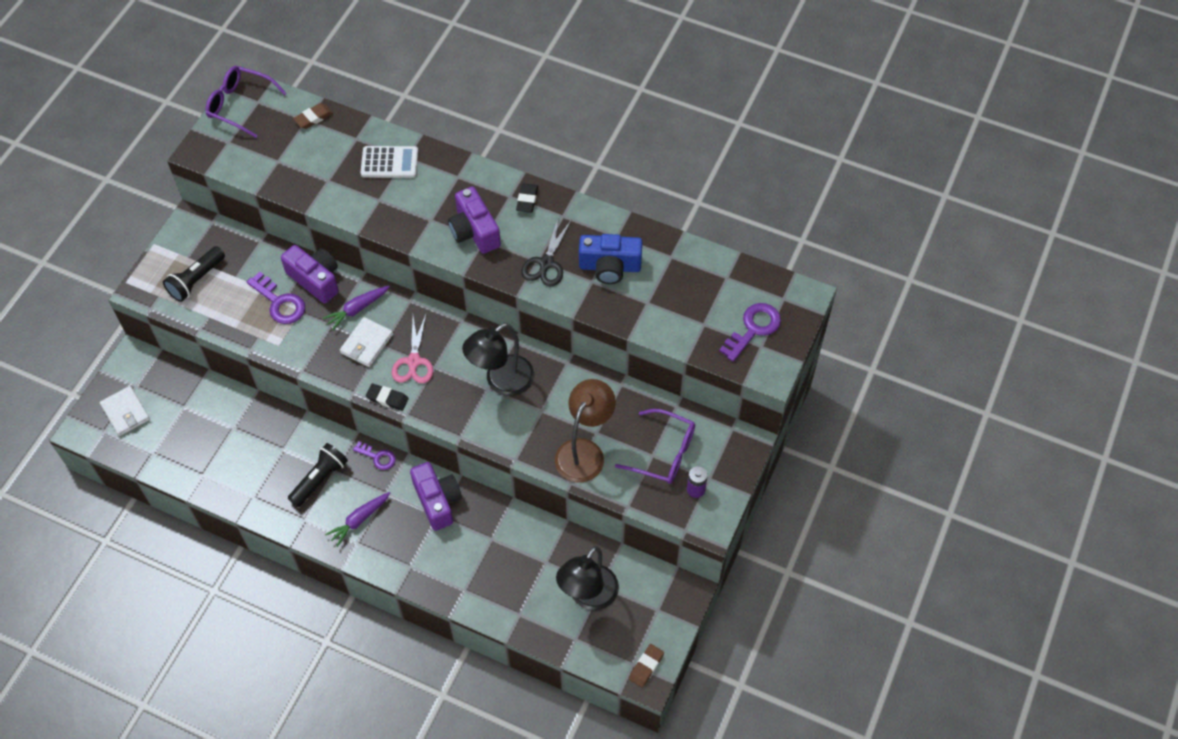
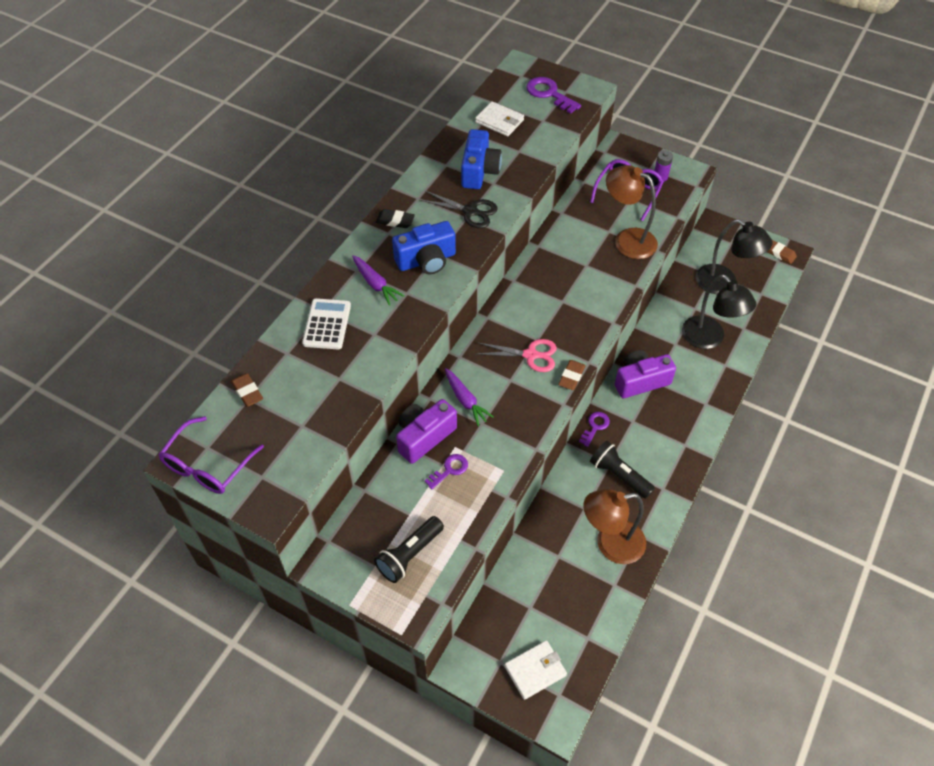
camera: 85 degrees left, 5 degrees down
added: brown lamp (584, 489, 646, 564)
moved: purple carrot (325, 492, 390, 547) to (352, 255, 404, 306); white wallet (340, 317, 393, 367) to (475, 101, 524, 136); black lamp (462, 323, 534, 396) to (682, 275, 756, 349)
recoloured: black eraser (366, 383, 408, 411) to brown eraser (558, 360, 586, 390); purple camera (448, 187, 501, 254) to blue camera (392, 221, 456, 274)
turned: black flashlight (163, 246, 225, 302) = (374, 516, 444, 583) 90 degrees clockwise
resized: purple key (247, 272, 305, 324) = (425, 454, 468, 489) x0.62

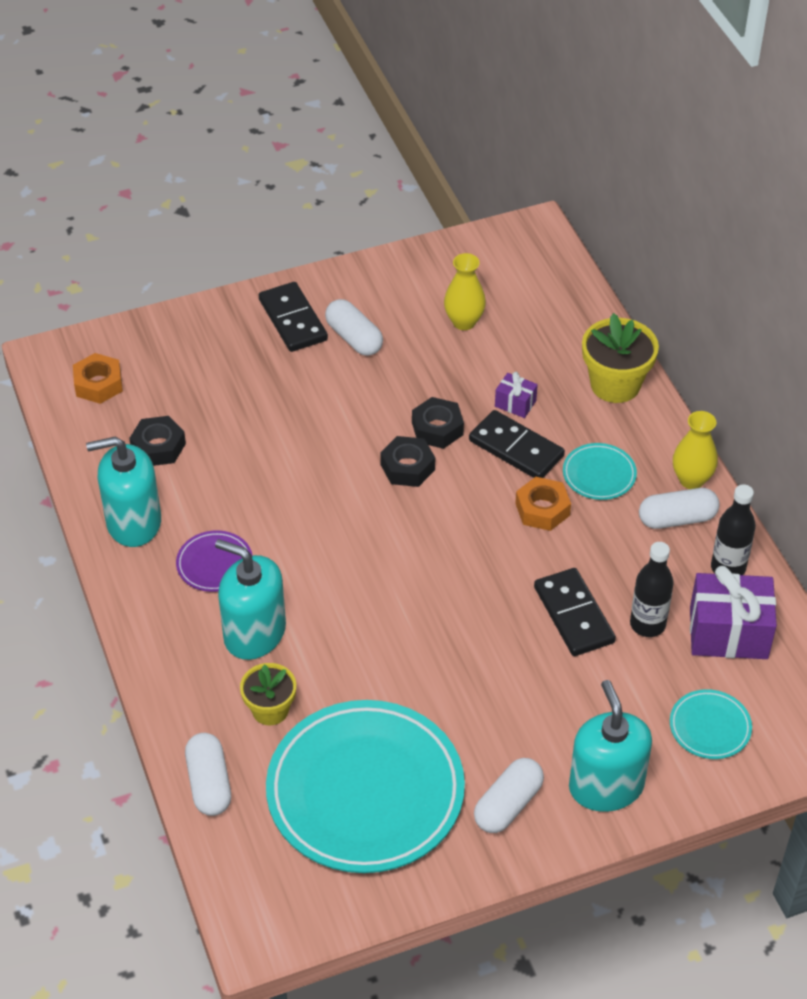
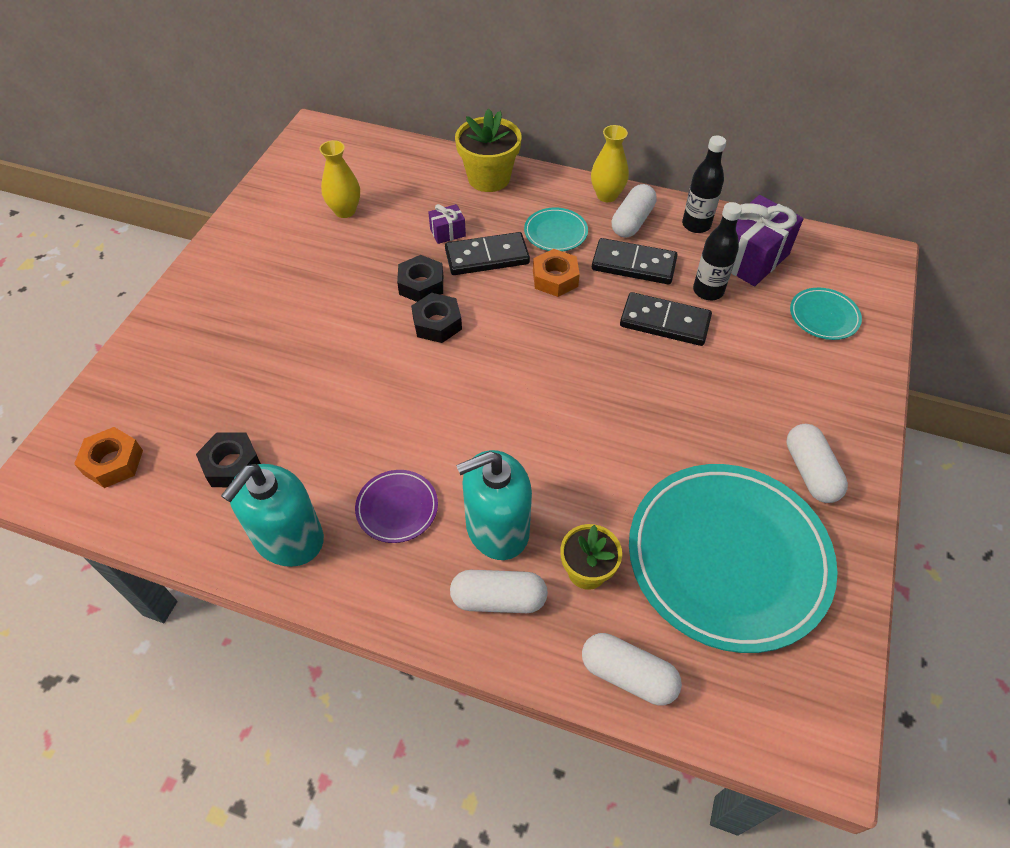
camera: 50 degrees left, 5 degrees up
removed: turquoise soap dispenser (569, 680, 652, 812)
moved: black domino (259, 282, 328, 352) to (592, 238, 678, 284); white capsule (325, 299, 383, 356) to (450, 570, 548, 613)

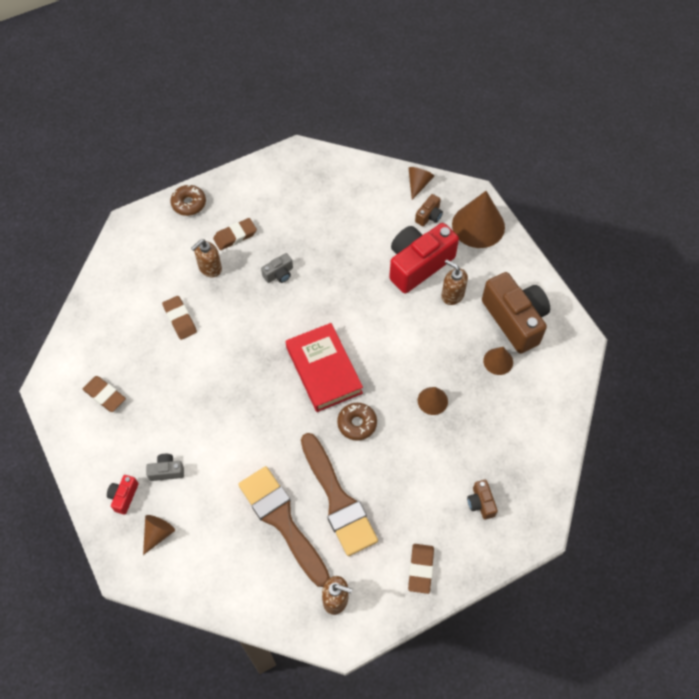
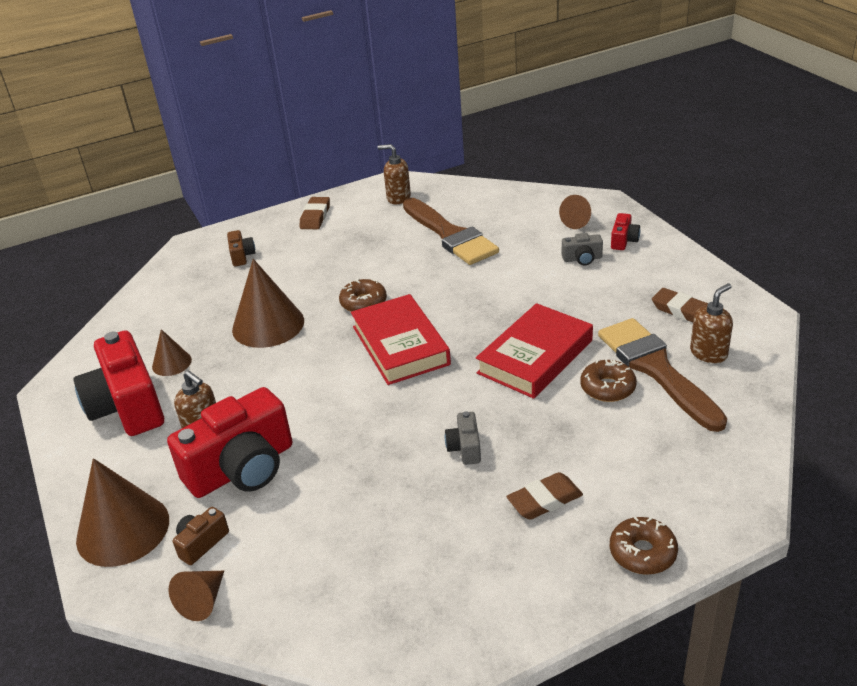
camera: 175 degrees left, 25 degrees down
added: red book (476, 303, 593, 399)
moved: brown soap dispenser (191, 239, 222, 277) to (690, 283, 733, 363); brown brush (301, 433, 378, 556) to (598, 318, 727, 432)
replaced: brown eraser (162, 296, 197, 340) to brown donut (580, 360, 637, 402)
recoloured: brown camera (482, 272, 550, 354) to red camera (73, 330, 164, 436)
turned: grey camera (261, 253, 293, 283) = (445, 411, 481, 465) 60 degrees counterclockwise
resized: brown cone (418, 387, 448, 415) = (232, 259, 304, 348) x1.91

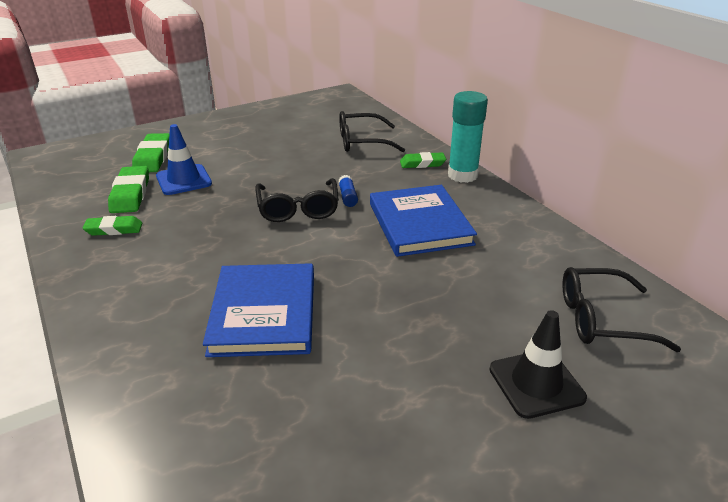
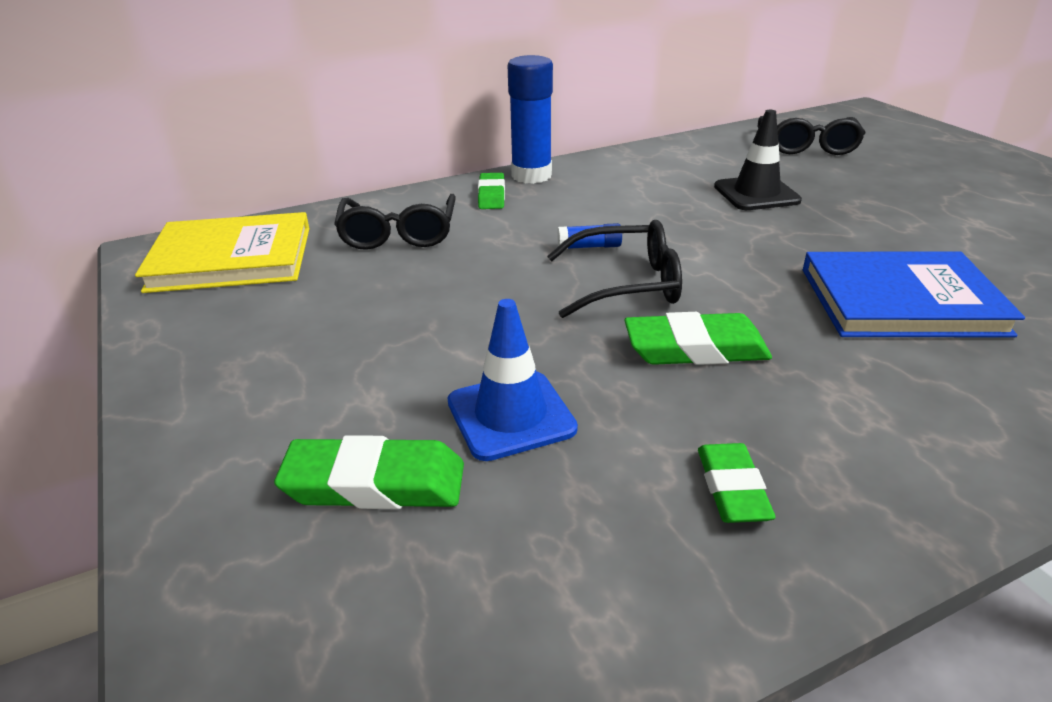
camera: 85 degrees left, 0 degrees up
removed: blue book (370, 185, 477, 257)
added: yellow book (135, 212, 309, 293)
moved: green eraser (108, 166, 149, 213) to (624, 312, 772, 365); black traffic cone (489, 310, 587, 419) to (714, 110, 802, 210)
recoloured: turquoise glue stick (448, 91, 488, 183) to blue glue stick (507, 55, 553, 184)

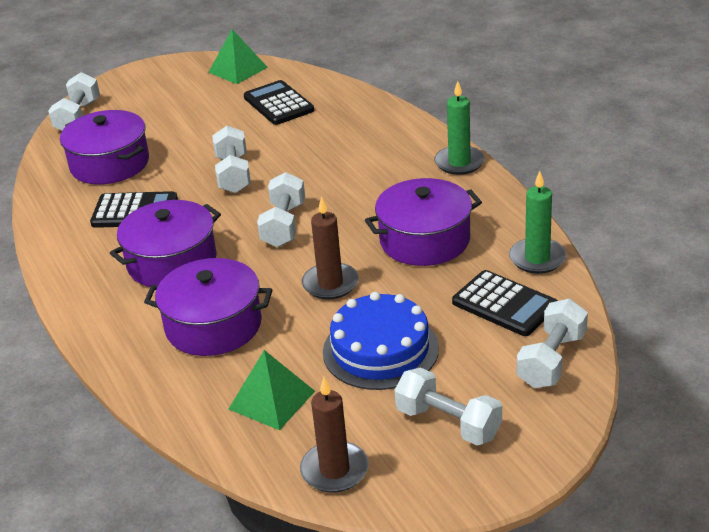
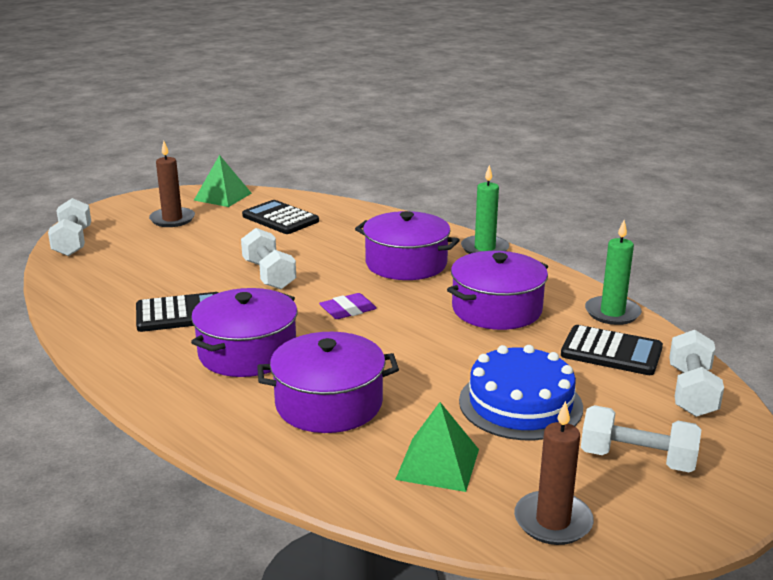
camera: 20 degrees left, 10 degrees down
moved: purple pot (60, 110, 149, 185) to (355, 211, 460, 280); brown candle (302, 196, 359, 300) to (149, 141, 195, 227)
replaced: white dumbbell (257, 172, 305, 247) to purple eraser (319, 293, 377, 319)

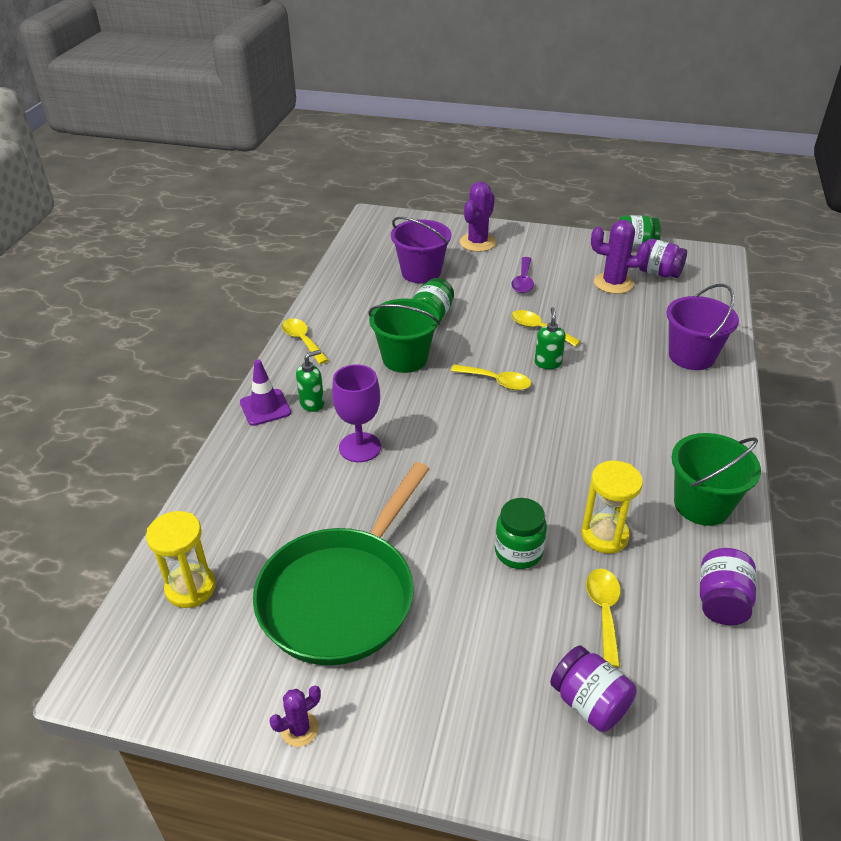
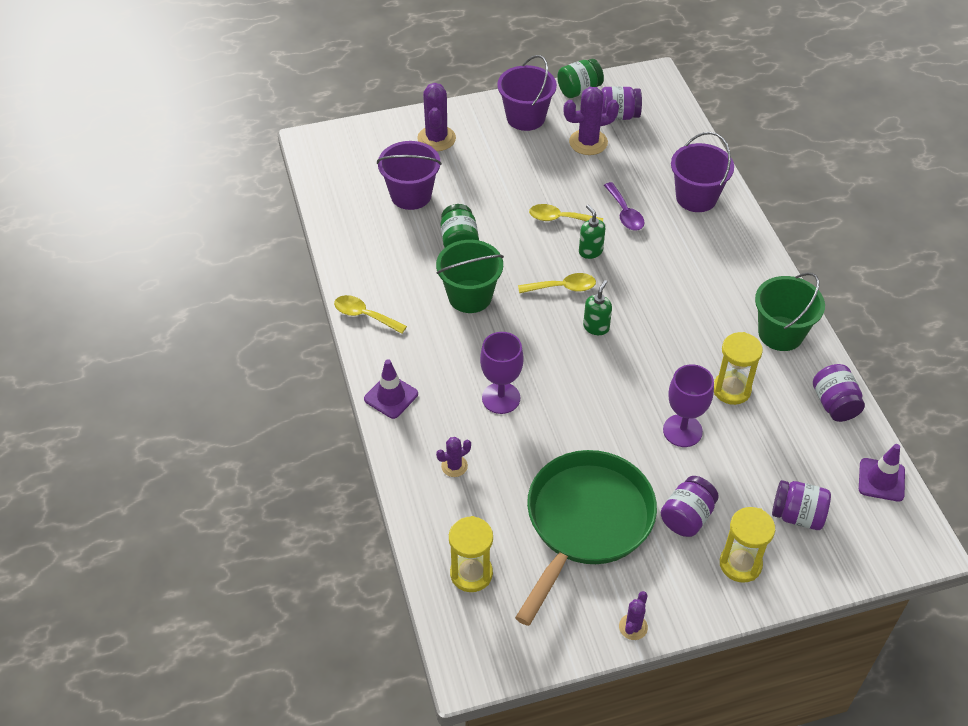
camera: 30 degrees left, 10 degrees up
removed: yellow spoon (586, 569, 620, 667)
added: purple cactus (436, 437, 471, 477); purple bucket (497, 55, 557, 131); purple jar (661, 476, 719, 537); yellow hourglass (720, 507, 775, 583); purple traffic cone (859, 444, 905, 502)
moved: green soap dispenser (296, 350, 324, 412) to (583, 280, 612, 335); purple spoon (511, 257, 534, 293) to (604, 182, 644, 231)
replaced: green jar (495, 498, 547, 569) to purple goblet (663, 364, 714, 447)
turned: green pan (253, 462, 429, 665) = (515, 450, 657, 626) 150 degrees counterclockwise

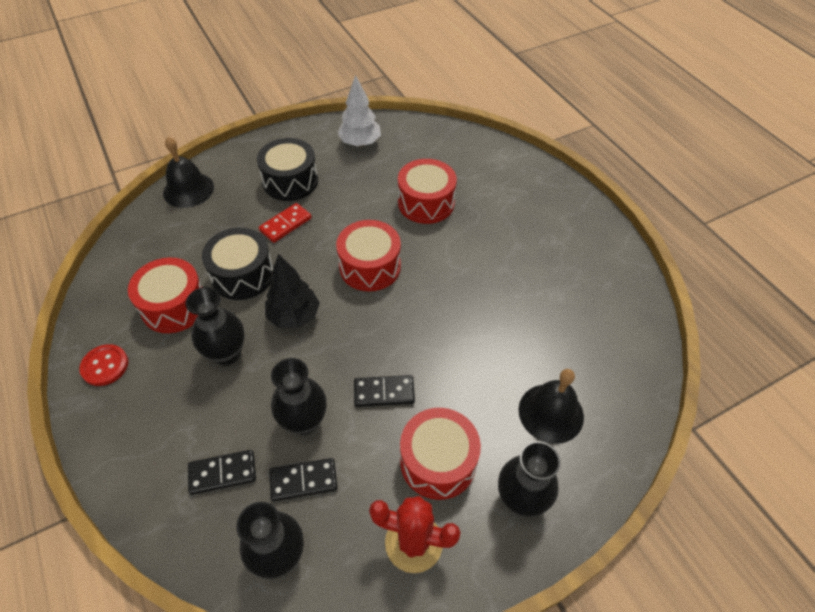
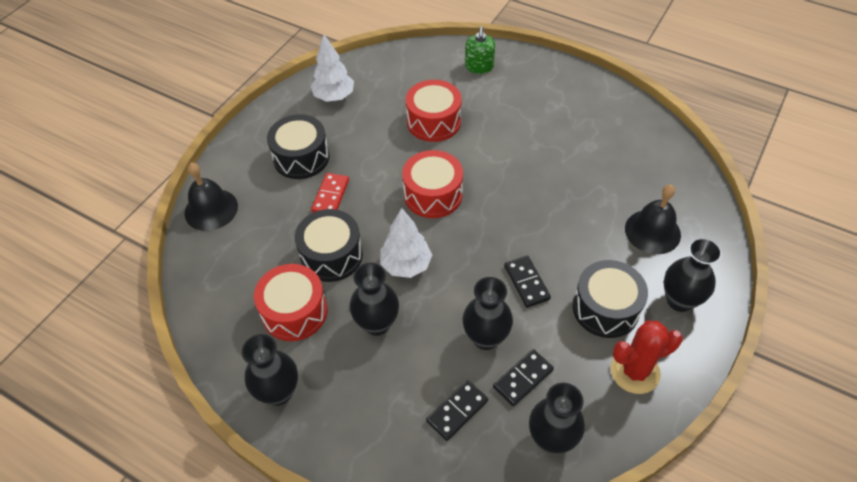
camera: 30 degrees left, 0 degrees up
added: green soap dispenser (465, 26, 495, 74)
replaced: red button (79, 344, 128, 386) to black vase (242, 334, 298, 406)
recoloured: black tree (265, 254, 320, 328) to white tree (380, 208, 432, 278); red drum (400, 408, 481, 500) to black drum (573, 260, 648, 338)
turned: black domino (354, 375, 415, 407) = (504, 256, 551, 308) 75 degrees counterclockwise

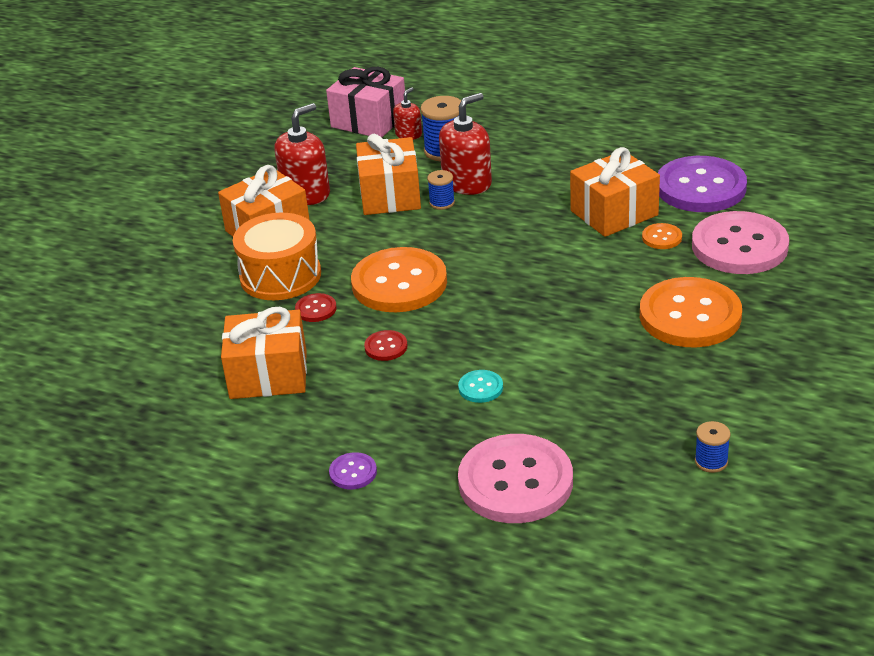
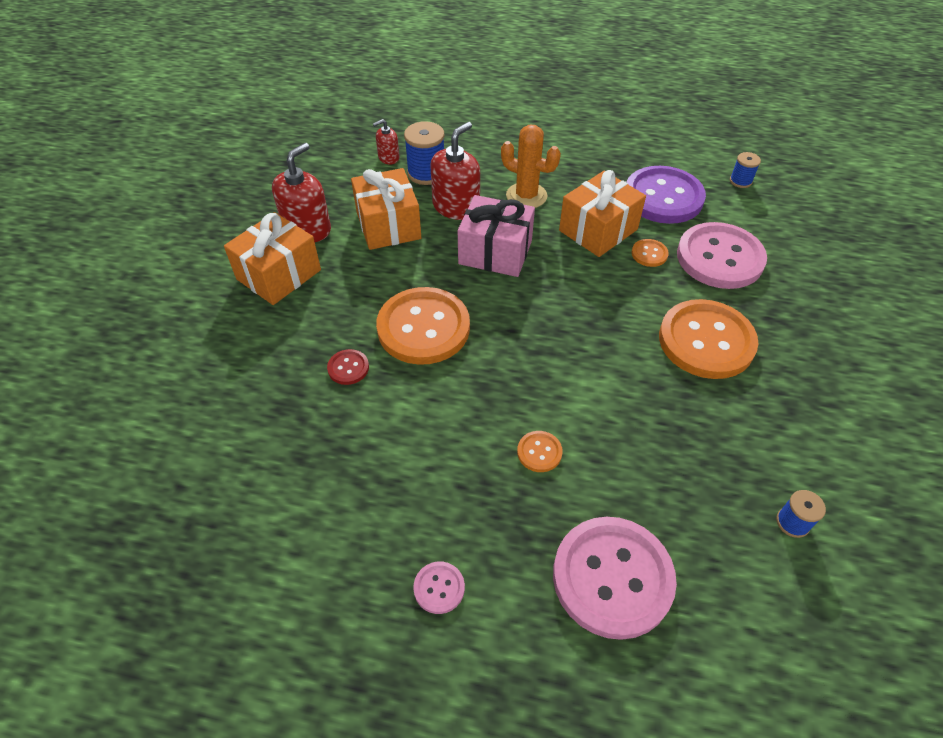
camera: 15 degrees left, 15 degrees up
removed: orange gift (221, 307, 307, 399); orange drum (233, 213, 321, 300); red button (364, 330, 408, 361)
added: orange cactus (501, 125, 561, 208)
moved: pink gift (326, 67, 405, 137) to (458, 195, 535, 277); blue spool (427, 170, 455, 210) to (730, 152, 761, 188)
recoloured: purple button (329, 452, 377, 490) to pink button (413, 561, 465, 614); turquoise button (458, 370, 503, 403) to orange button (517, 431, 563, 472)
turned: red soap dispenser (393, 87, 422, 140) = (373, 119, 399, 165) 135 degrees counterclockwise

